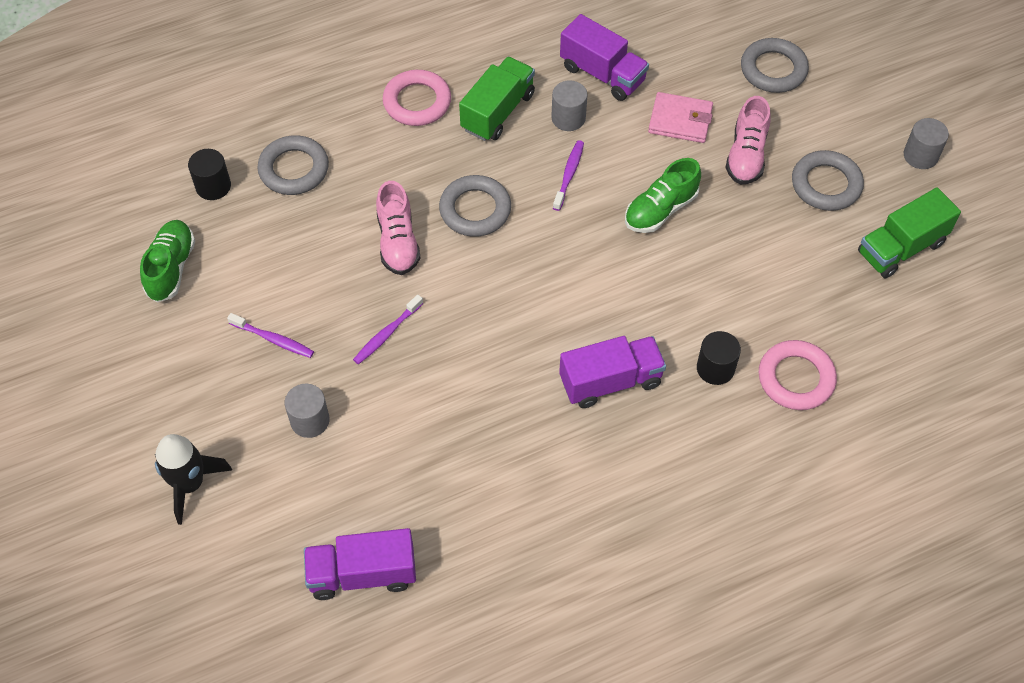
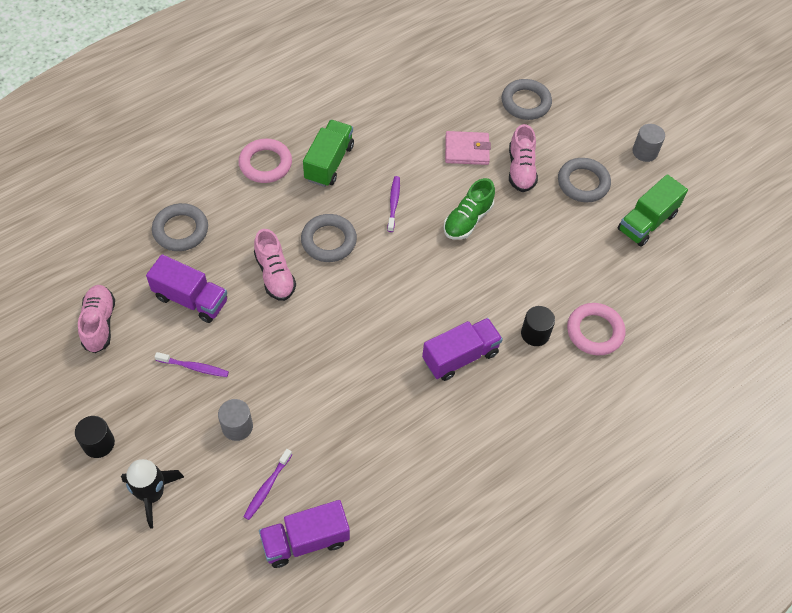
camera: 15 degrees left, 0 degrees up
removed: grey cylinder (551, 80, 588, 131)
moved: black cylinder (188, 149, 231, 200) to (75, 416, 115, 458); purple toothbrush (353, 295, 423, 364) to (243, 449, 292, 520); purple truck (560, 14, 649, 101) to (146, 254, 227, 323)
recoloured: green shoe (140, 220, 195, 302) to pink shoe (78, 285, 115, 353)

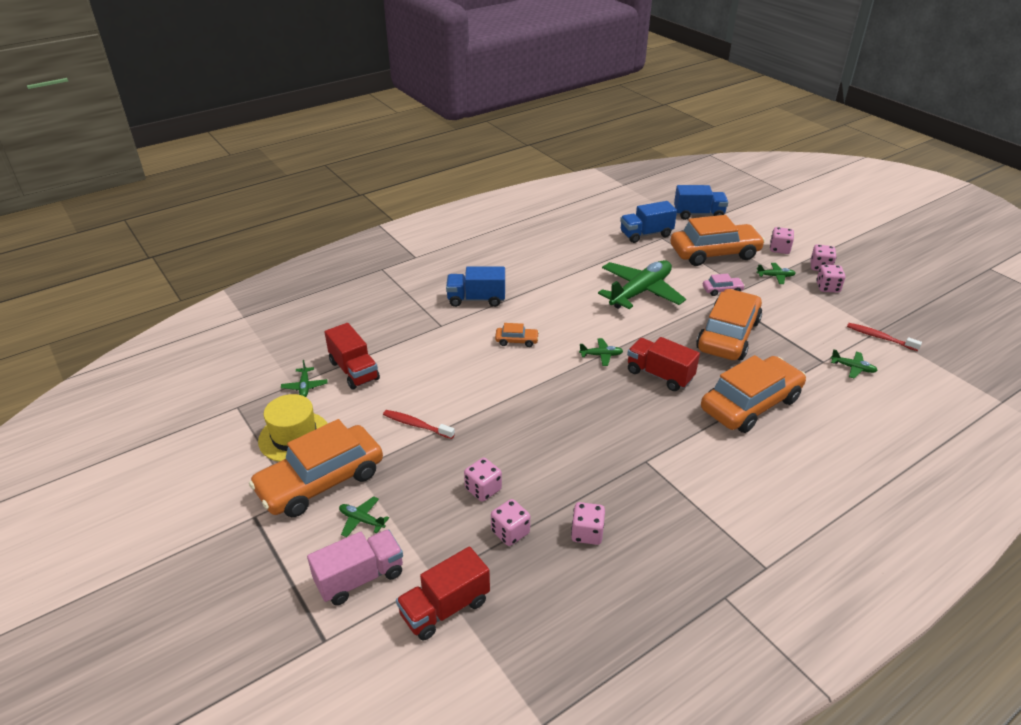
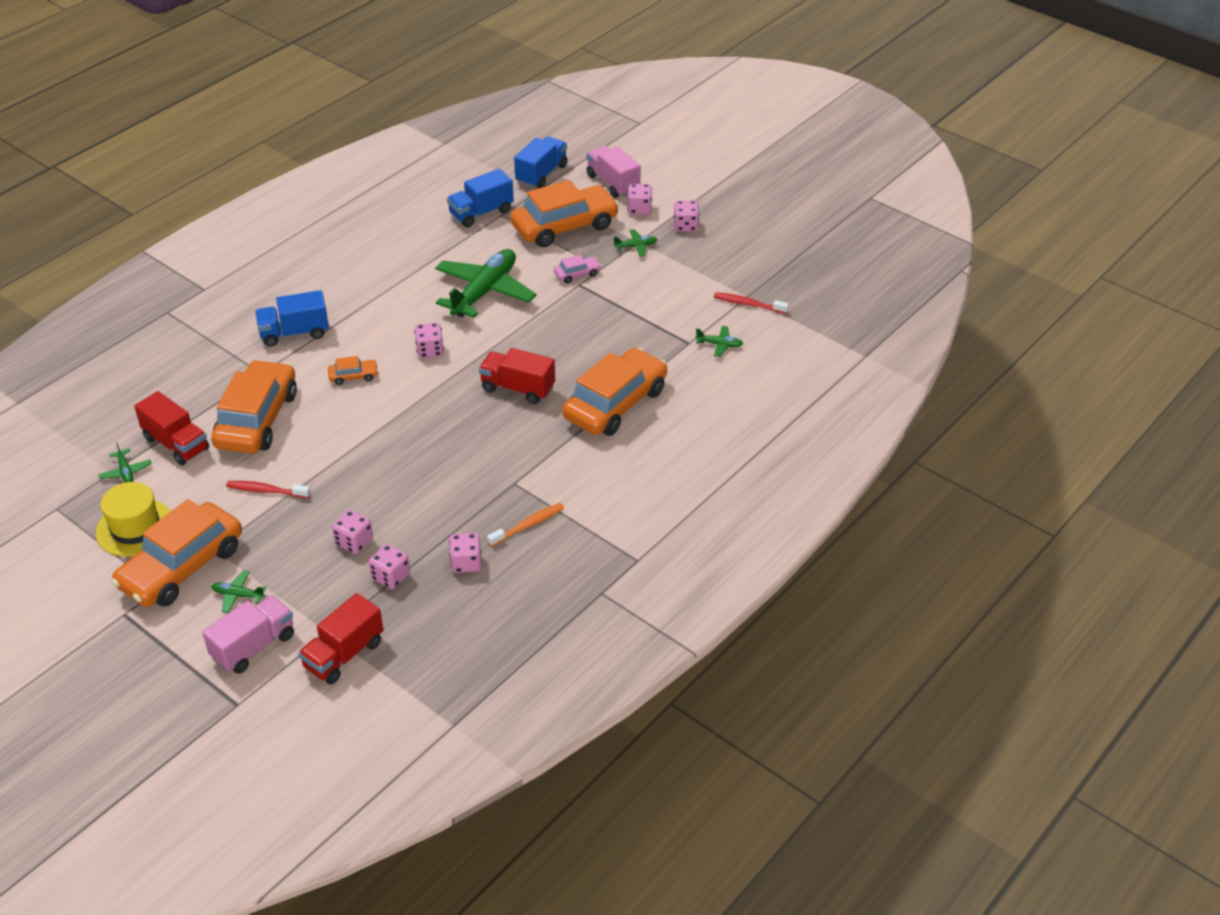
camera: 15 degrees left, 5 degrees up
removed: green plane (579, 338, 623, 366)
added: orange toothbrush (487, 503, 564, 547); pink truck (586, 146, 641, 198)
moved: orange car (696, 289, 762, 360) to (211, 360, 297, 454); pink dice (816, 265, 845, 293) to (414, 323, 444, 358)
turned: blue truck (674, 185, 728, 220) = (514, 136, 568, 188) 45 degrees counterclockwise

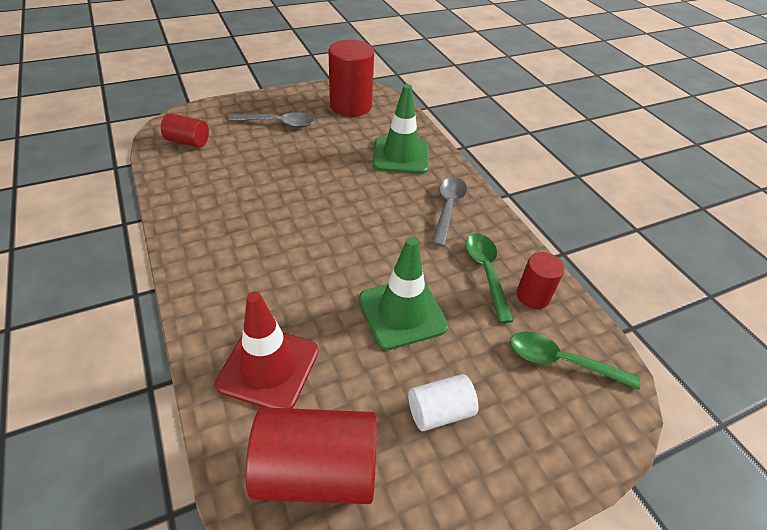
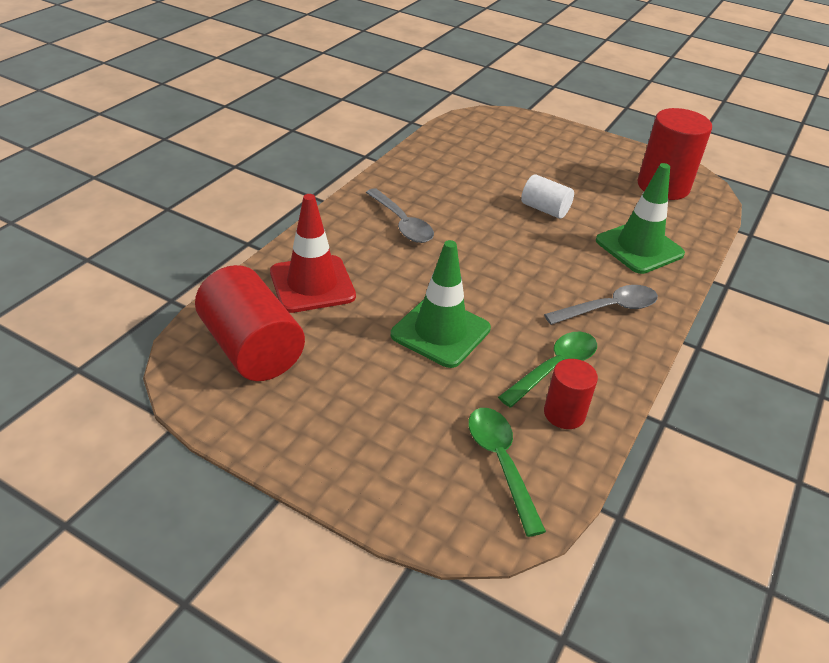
camera: 55 degrees right, 5 degrees down
removed: red cylinder (161, 113, 209, 148)
moved: grey spoon (229, 112, 314, 128) to (366, 188, 434, 243); white cylinder (408, 374, 478, 431) to (521, 174, 574, 219)

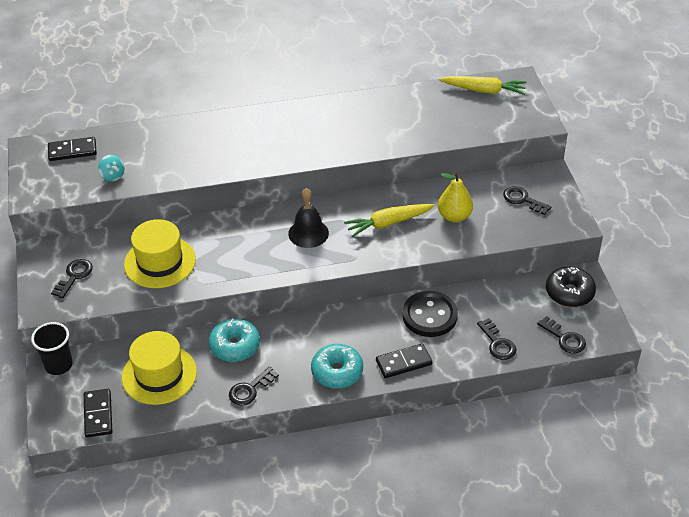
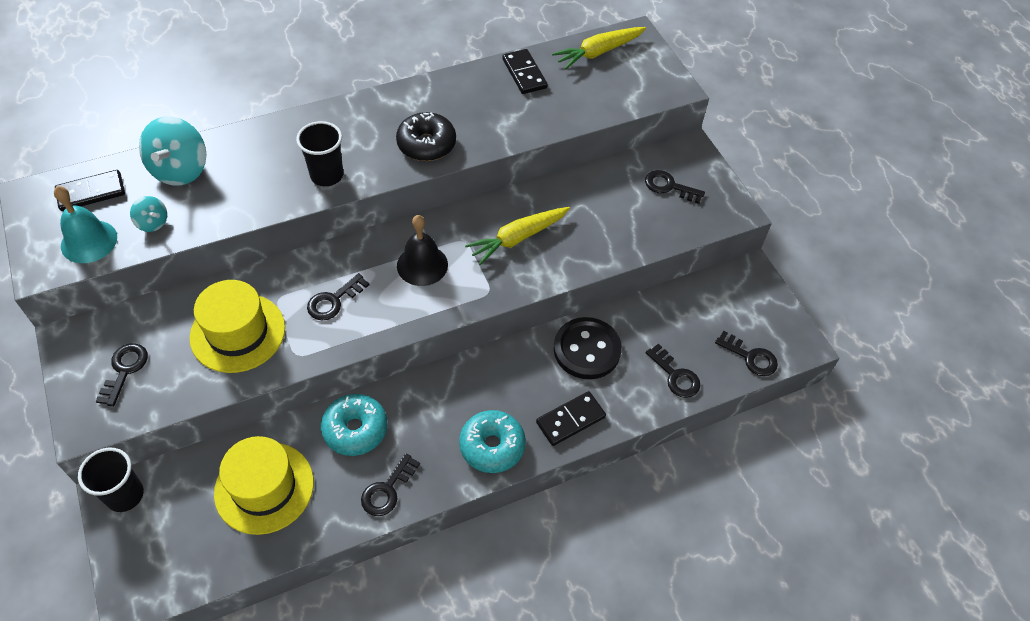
camera: 15 degrees left, 10 degrees up
removed: yellow pear (438, 172, 473, 222)
added: turquoise bell (54, 186, 117, 263); turquoise spinning top (139, 116, 206, 186); black cup (296, 121, 344, 186); black key (307, 273, 370, 321)
moved: black domino (84, 389, 113, 438) to (502, 49, 548, 94); black donut (546, 267, 596, 307) to (396, 112, 456, 161)
turned: yellow carrot (439, 76, 527, 95) = (552, 27, 646, 69) 150 degrees clockwise

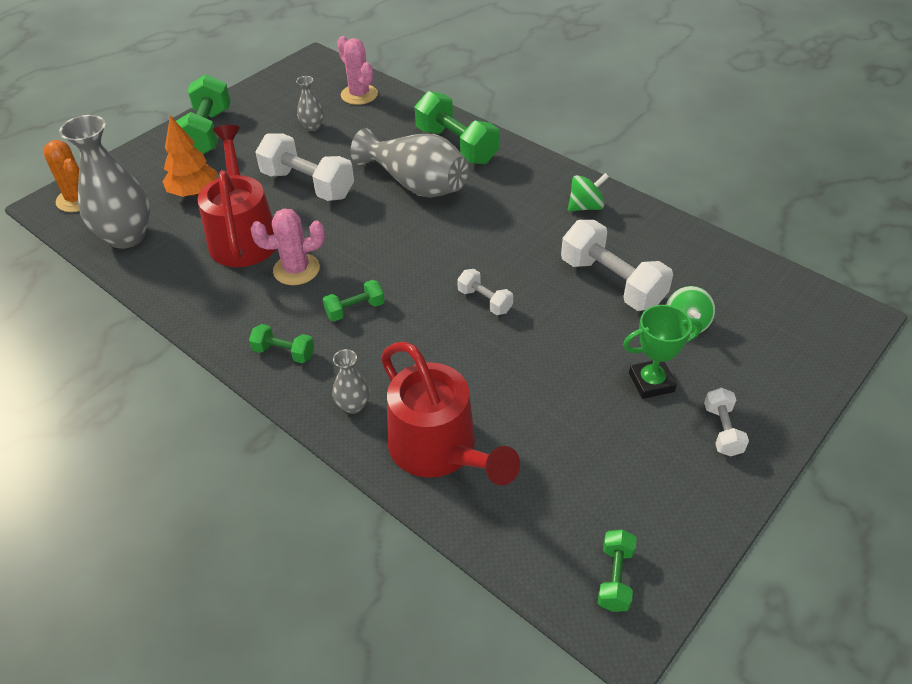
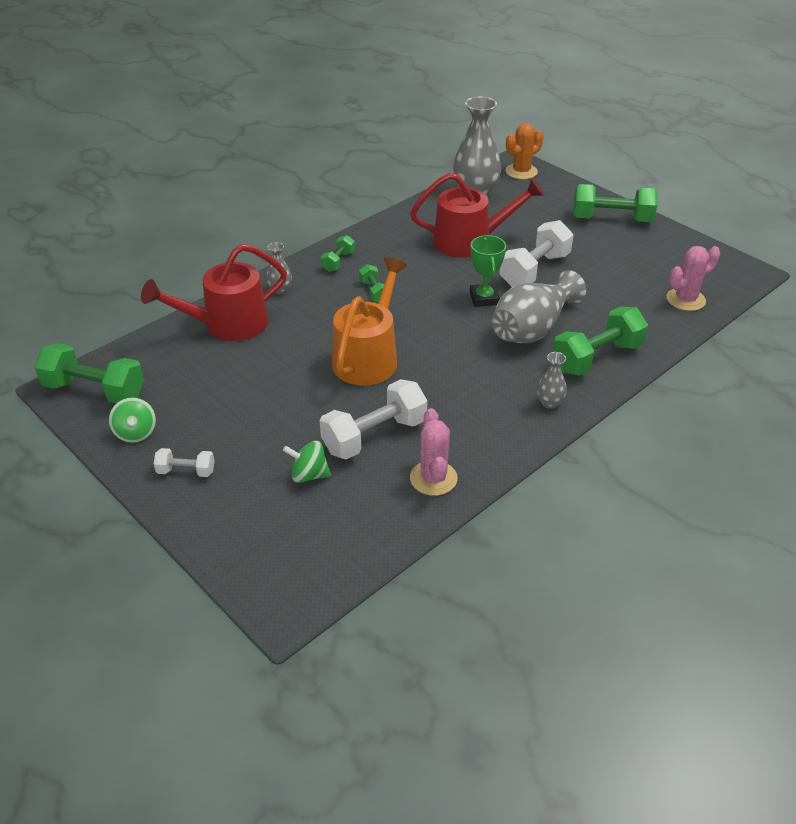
camera: 95 degrees right, 5 degrees down
removed: orange tree (162, 116, 217, 197)
moved: pink cactus (251, 208, 325, 285) to (410, 408, 458, 496); grey vase (296, 76, 324, 131) to (537, 352, 567, 409); green spinning top (568, 173, 609, 212) to (109, 397, 156, 443); green trophy (623, 305, 702, 399) to (470, 235, 506, 307)
replaced: white dumbbell (457, 269, 513, 315) to orange watering can (332, 257, 407, 386)
resized: green dumbbell (598, 529, 637, 612) = (34, 343, 144, 403) x1.95

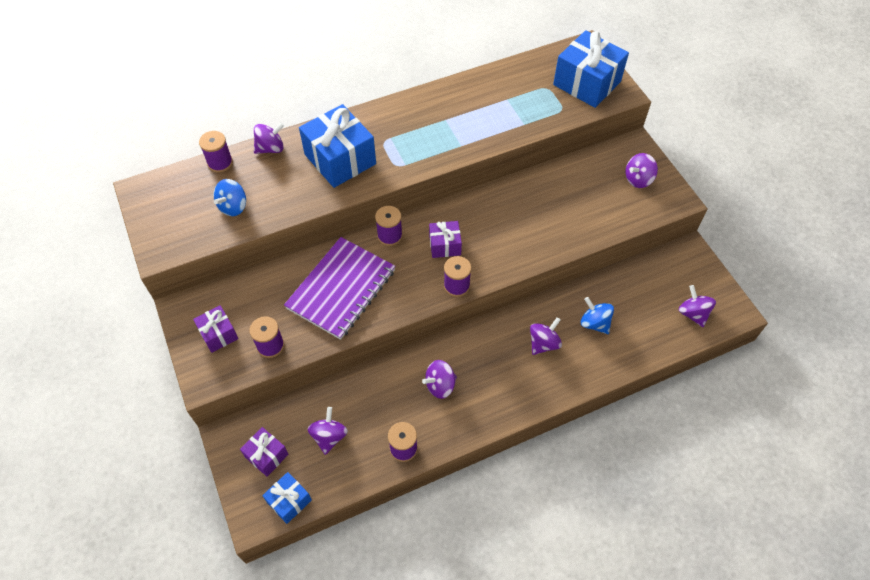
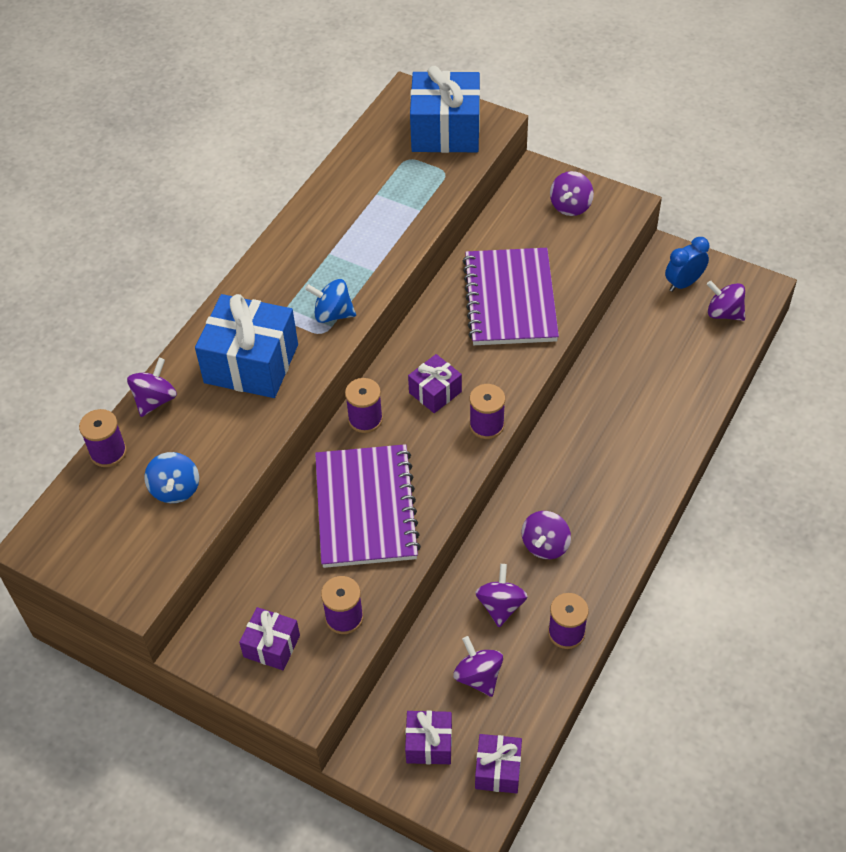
camera: 35 degrees left, 5 degrees down
added: purple notebook (463, 248, 559, 345); blue clock (665, 237, 709, 292)
moved: purple spinning top (530, 317, 562, 355) to (475, 564, 528, 627); blue spinning top (581, 297, 614, 334) to (305, 279, 356, 323)
recoloured: blue gift (262, 472, 312, 524) to purple gift (475, 734, 522, 793)

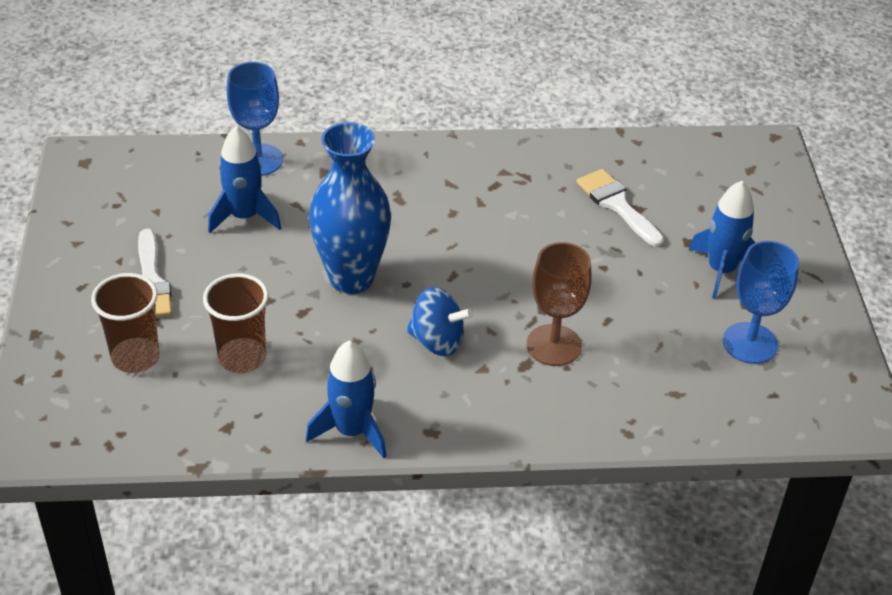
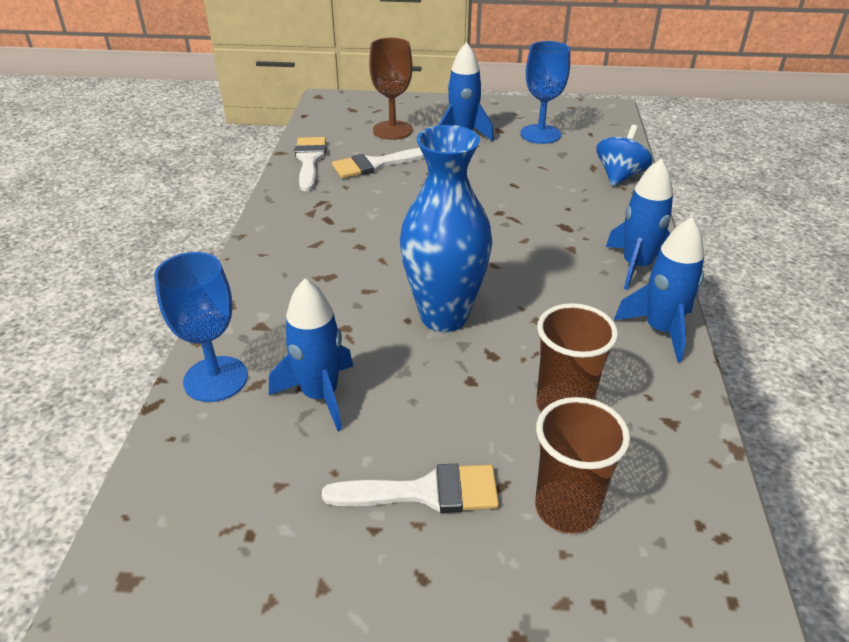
camera: 80 degrees left, 5 degrees down
added: white brush (295, 137, 326, 191); blue rocket (606, 159, 673, 290)
moved: blue spinning top (407, 287, 473, 356) to (597, 124, 653, 186); brown goblet (527, 242, 592, 366) to (369, 38, 413, 140)

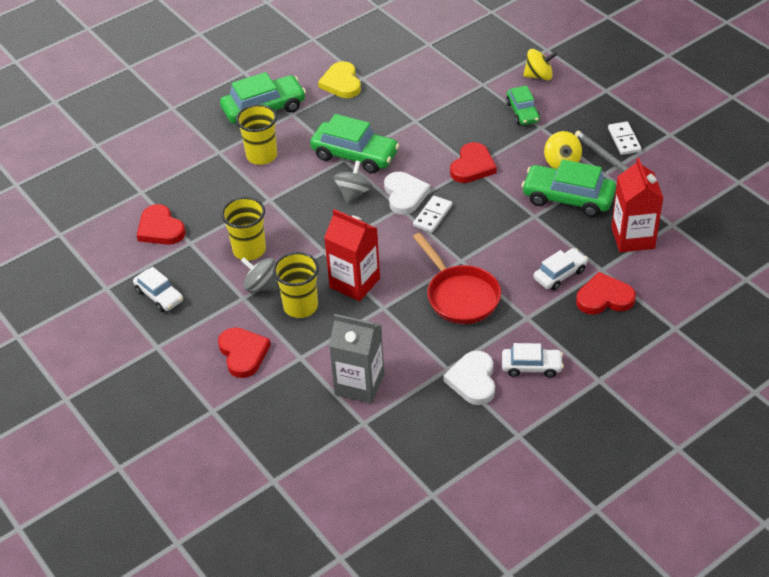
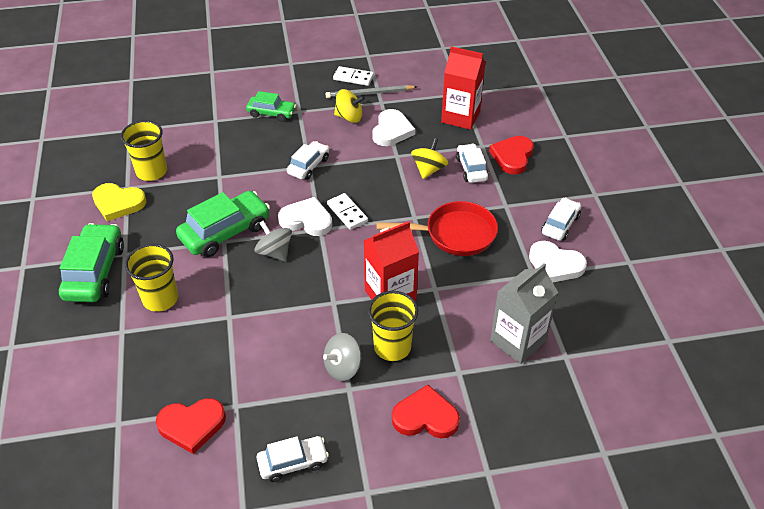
camera: 65 degrees left, 0 degrees up
moved: yellow cup (221, 197, 266, 261) to (121, 120, 167, 181); yellow spinning top (523, 49, 557, 80) to (411, 138, 448, 179)
replaced: red heart (450, 142, 497, 183) to white car (287, 141, 329, 180); green car (522, 160, 616, 217) to white heart (372, 109, 415, 146)

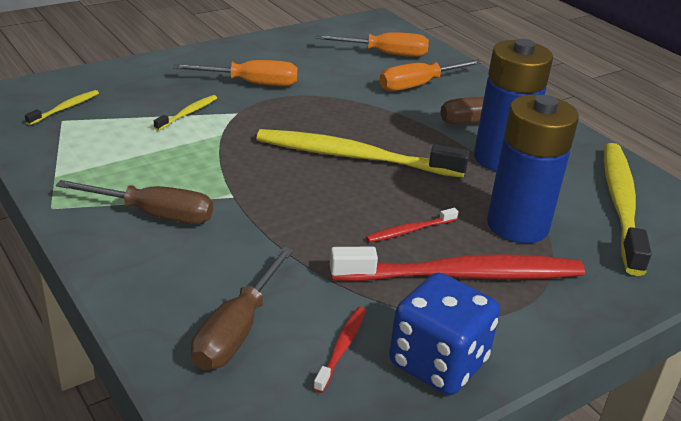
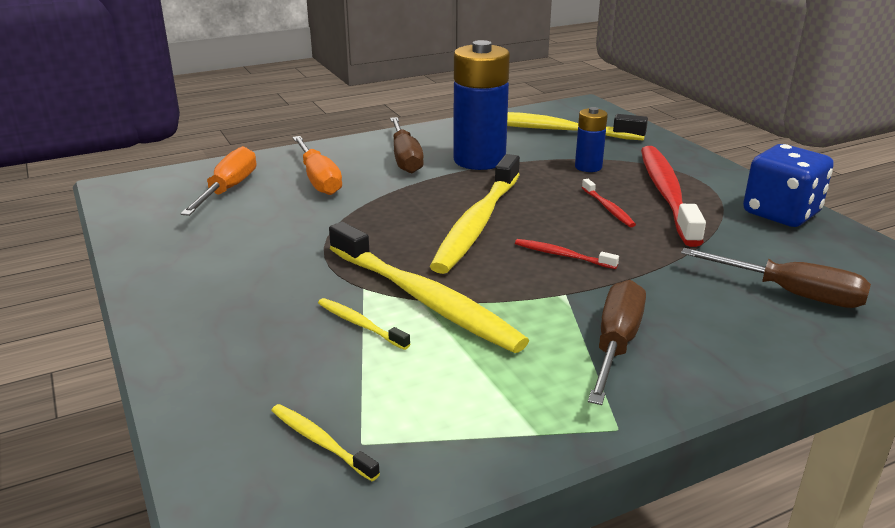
camera: 80 degrees left, 5 degrees down
removed: orange screwdriver (173, 60, 298, 86)
added: yellow toothbrush (329, 222, 529, 353)
moved: red toothbrush (313, 307, 366, 393) to (515, 239, 619, 269)
resized: blue battery (487, 94, 579, 243) = (575, 107, 608, 172) x0.51

